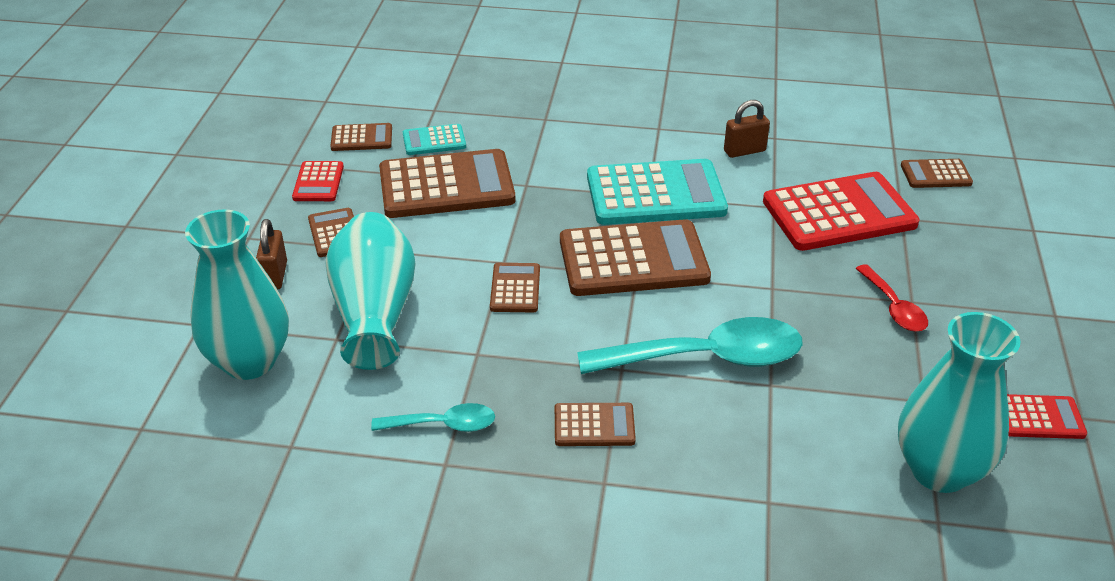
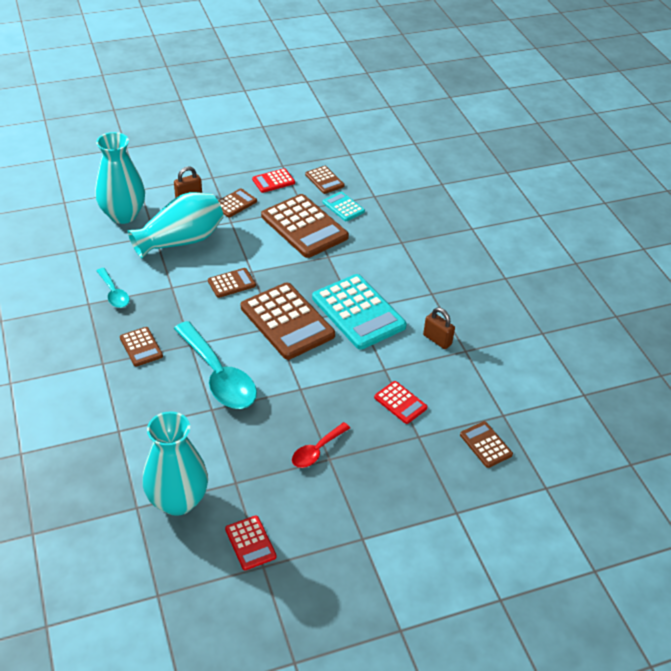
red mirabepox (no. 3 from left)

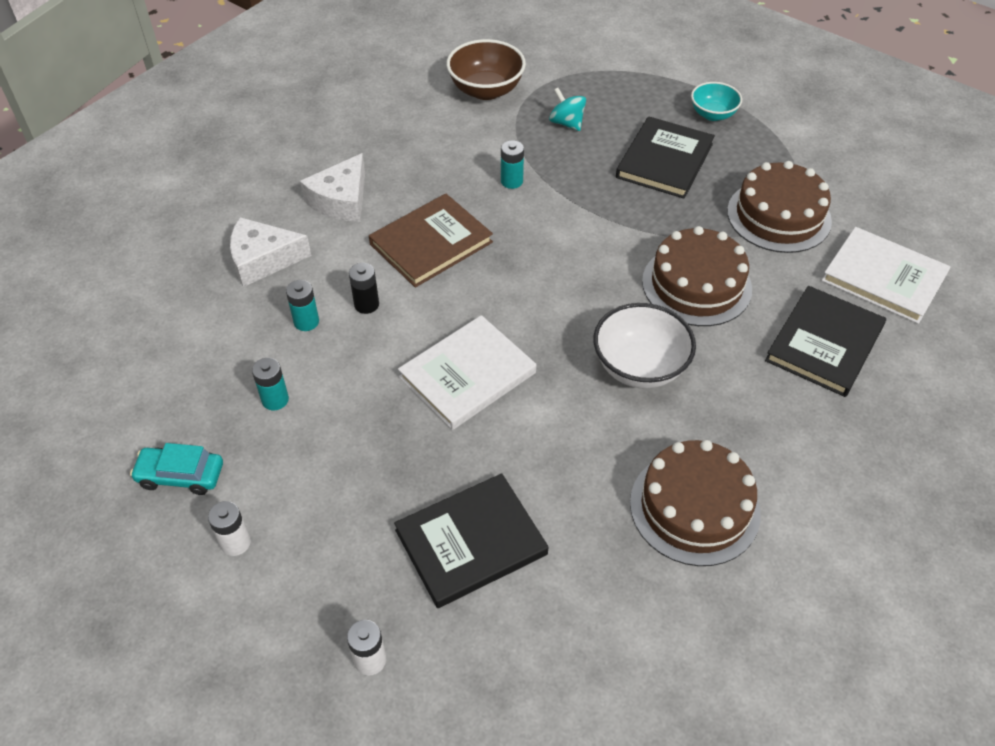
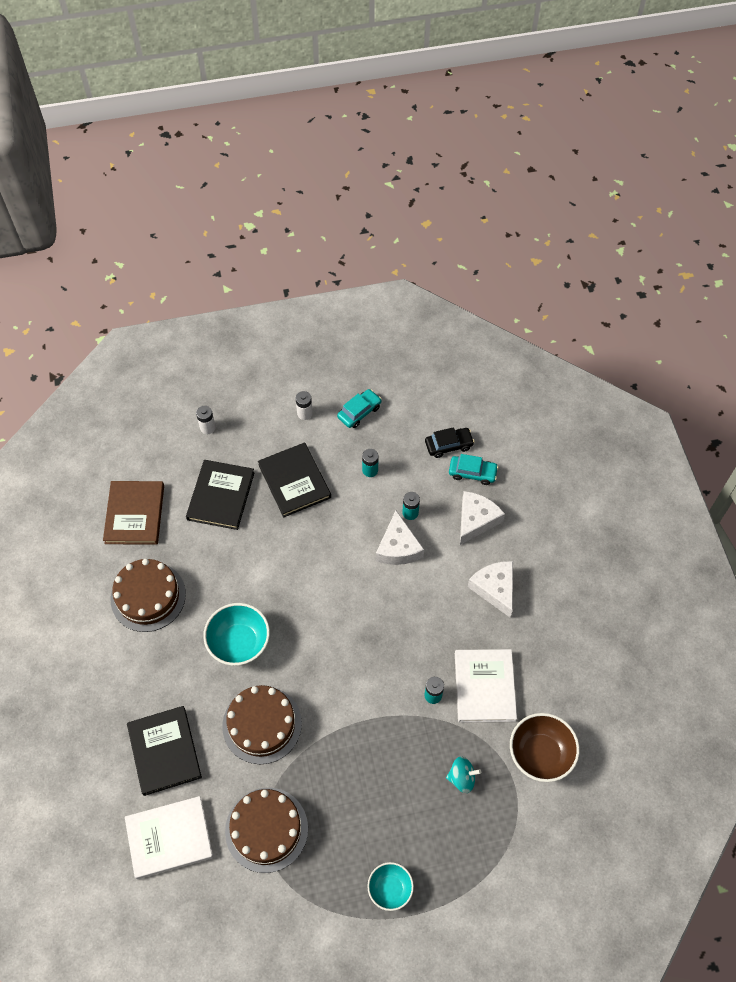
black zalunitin (no. 3 from left)
brown zalunitin
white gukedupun (no. 1 from left)
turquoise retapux (no. 1 from left)
white zalunitin (no. 2 from left)
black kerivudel
turquoise kerivudel (no. 2 from left)

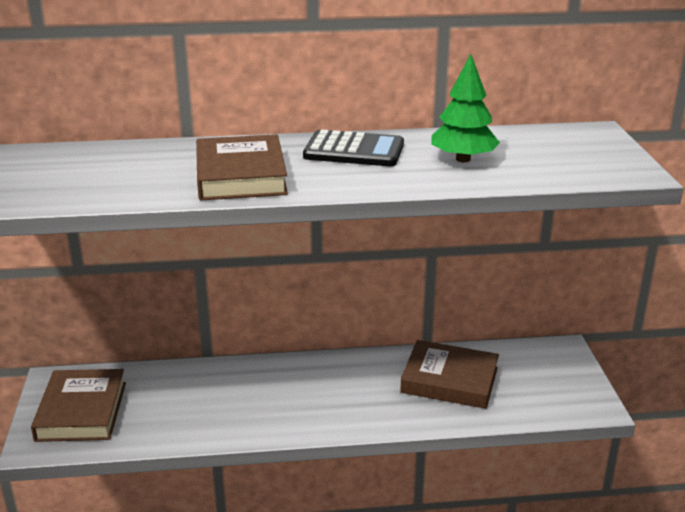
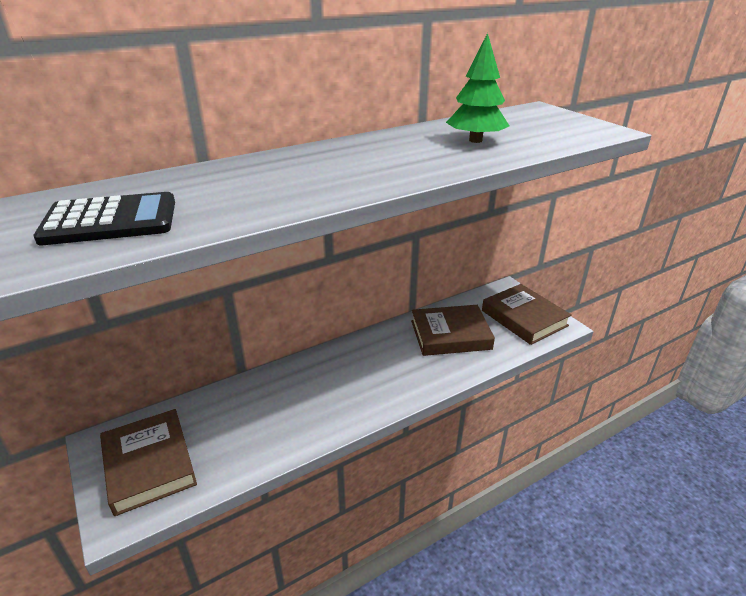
black mirabepox
brown zalunitin (no. 3 from left)

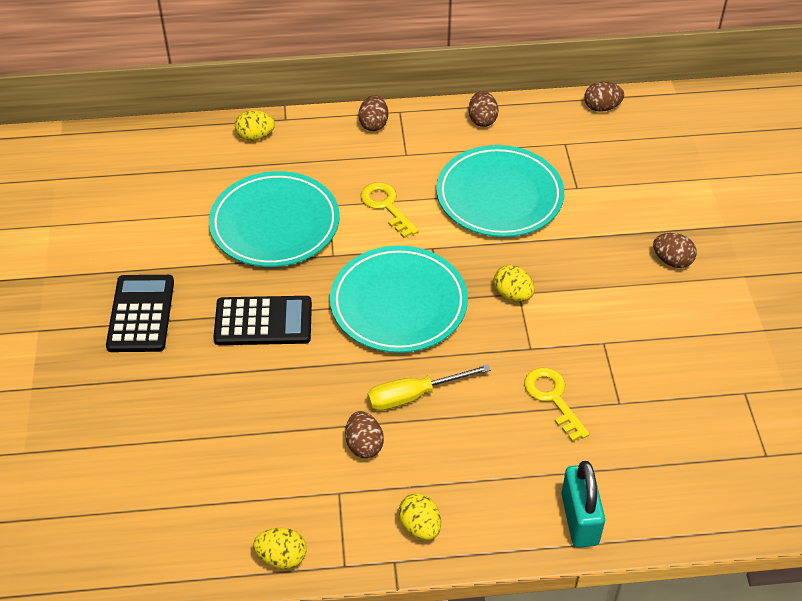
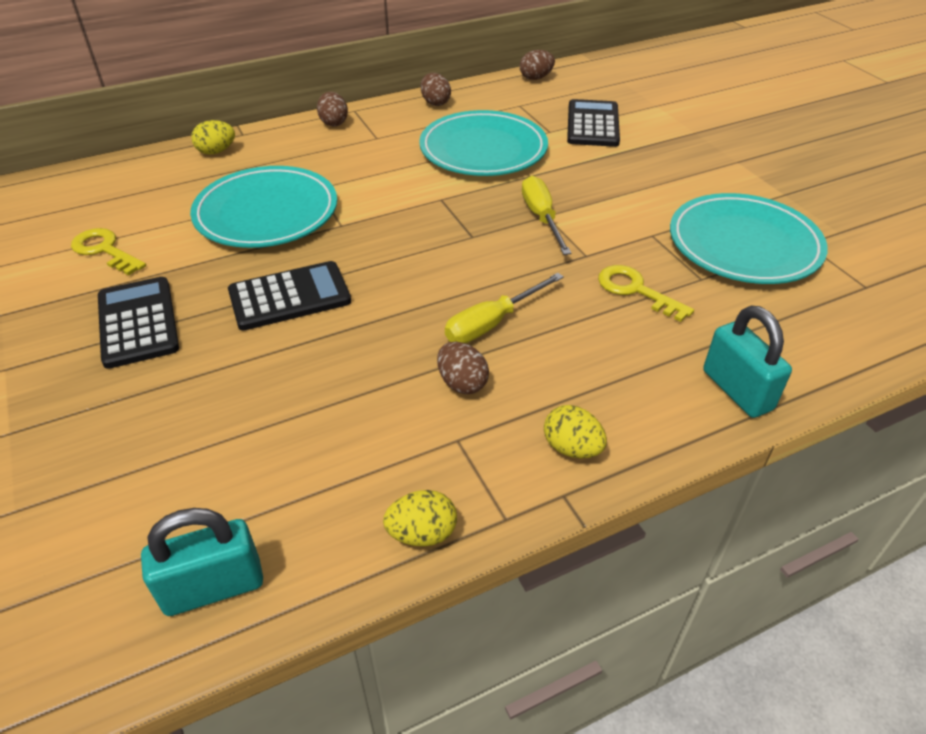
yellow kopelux (no. 1 from left)
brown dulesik (no. 5 from left in the first image)
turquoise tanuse (no. 3 from left)
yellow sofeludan (no. 2 from left)
black mirabepox (no. 3 from left)
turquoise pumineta (no. 1 from left)

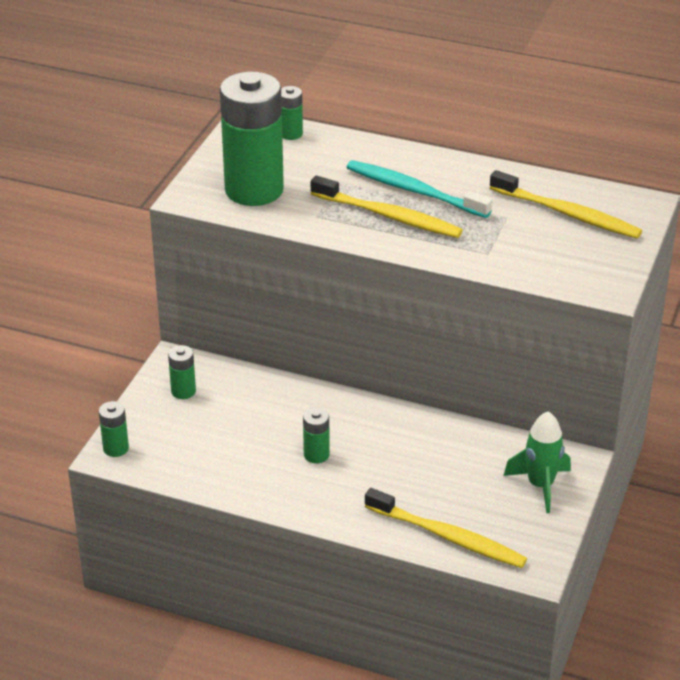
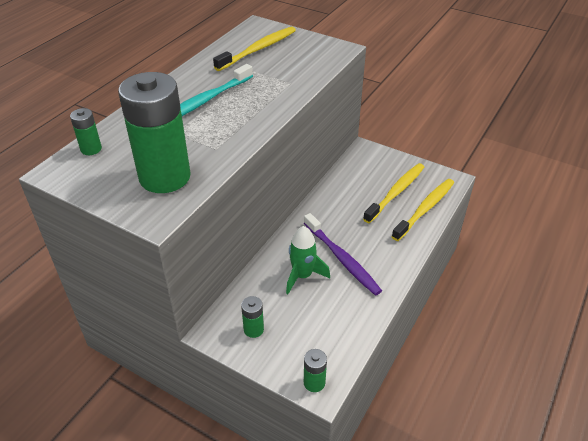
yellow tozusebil (no. 2 from left)
purple tozusebil
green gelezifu

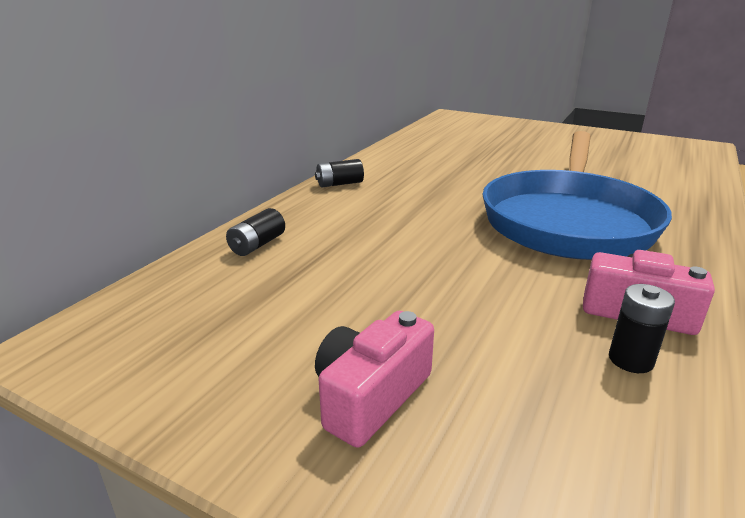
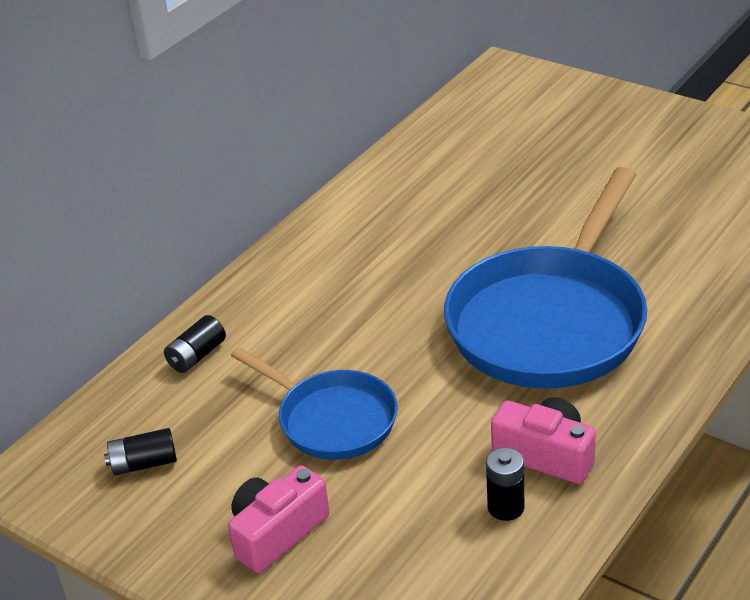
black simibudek (no. 1 from left)
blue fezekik (no. 1 from left)

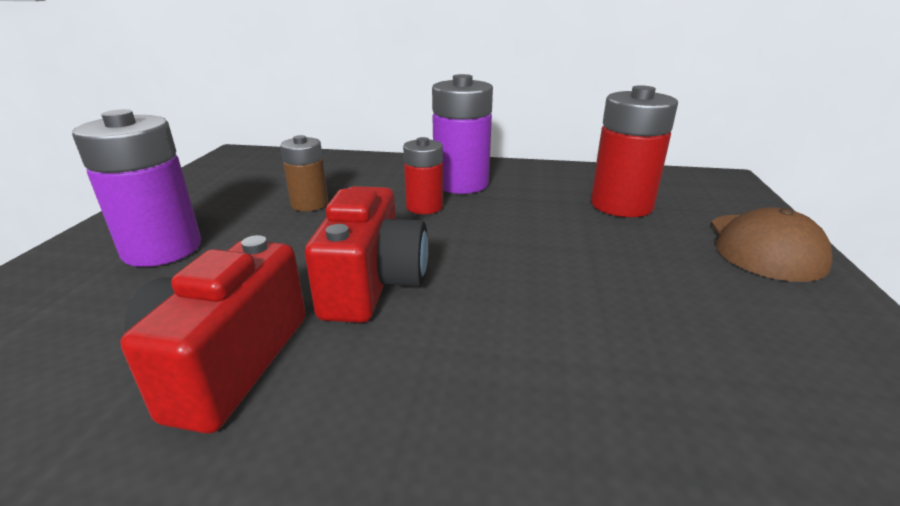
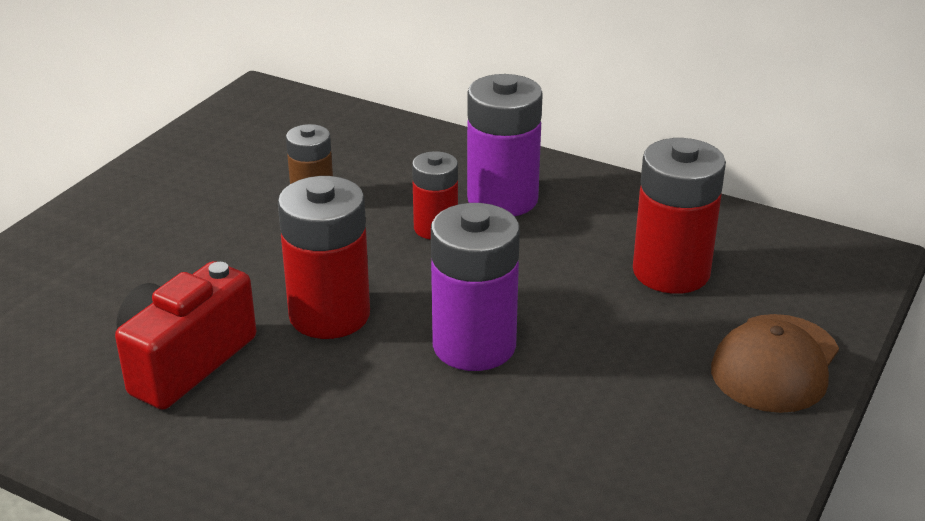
purple simibudek (no. 1 from left)
red simibudek (no. 1 from left)

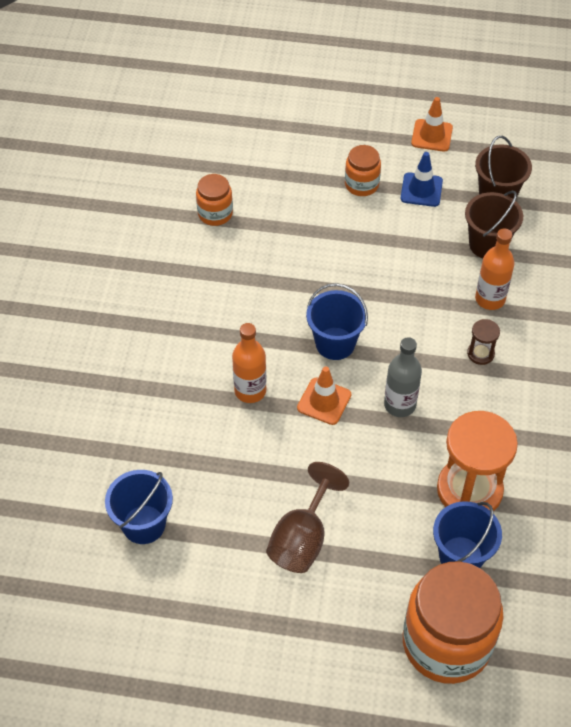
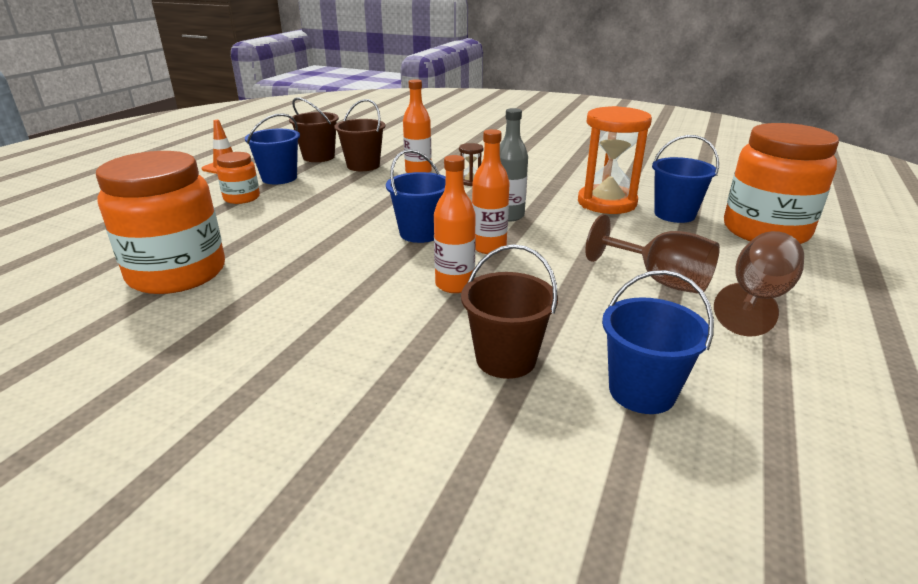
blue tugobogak (no. 1 from left)
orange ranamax (no. 1 from left)
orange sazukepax (no. 3 from left)
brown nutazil (no. 2 from left)
brown tugobogak (no. 3 from left)

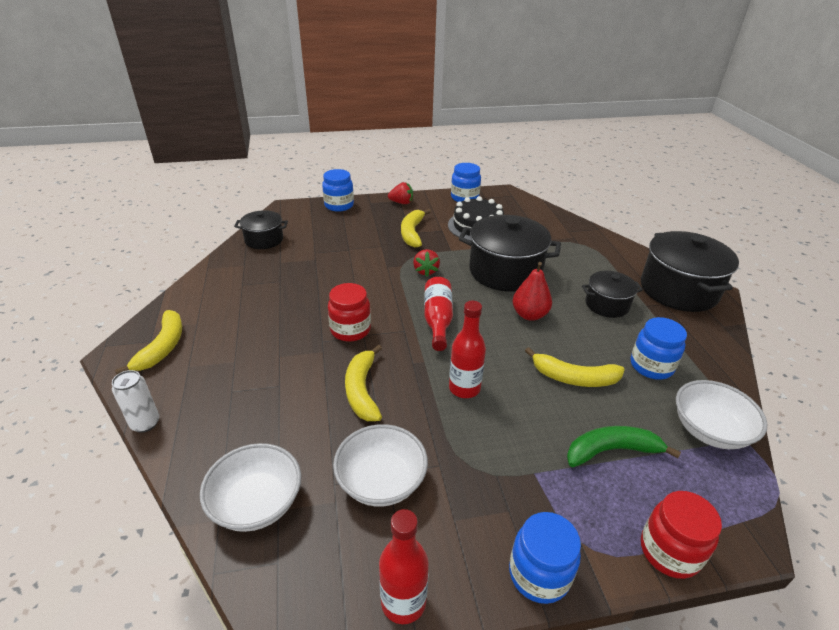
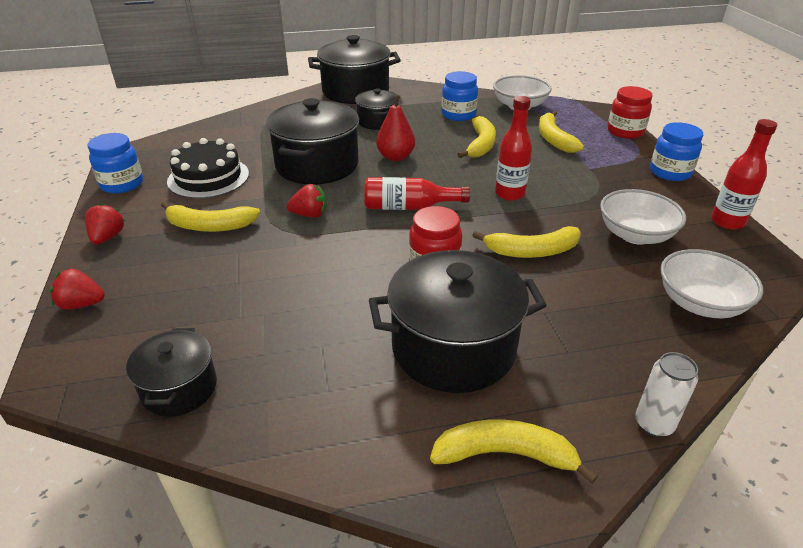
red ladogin (no. 1 from left)
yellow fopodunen (no. 5 from left)
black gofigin (no. 5 from left)

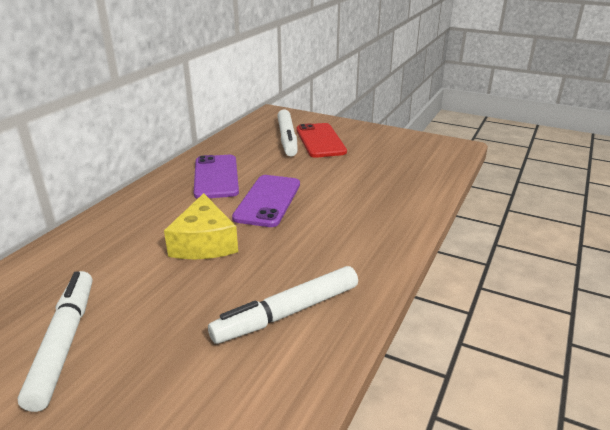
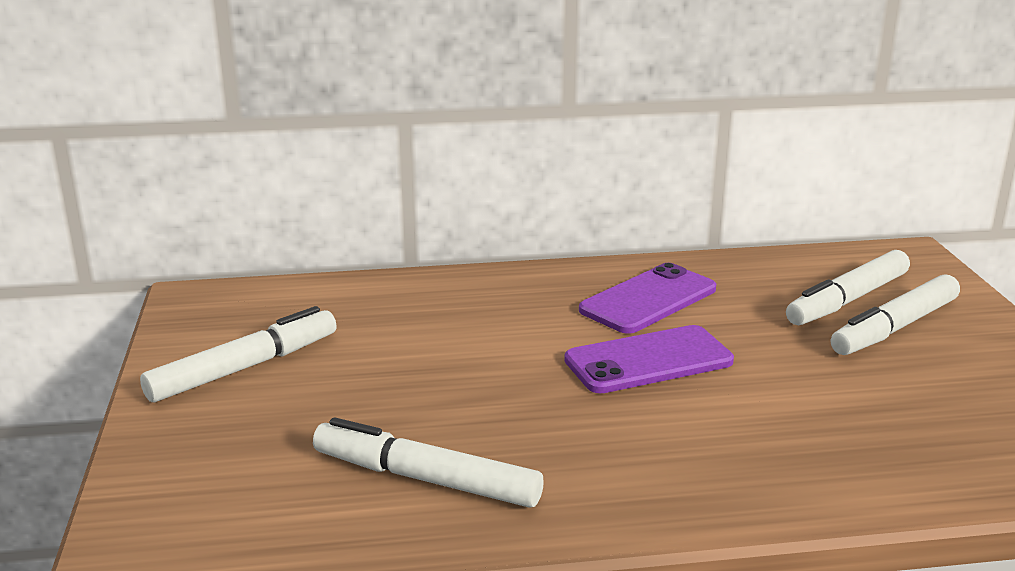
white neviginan (no. 4 from left)
yellow gukedupun

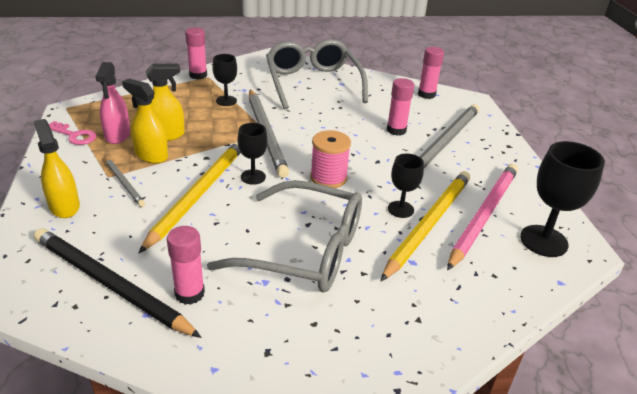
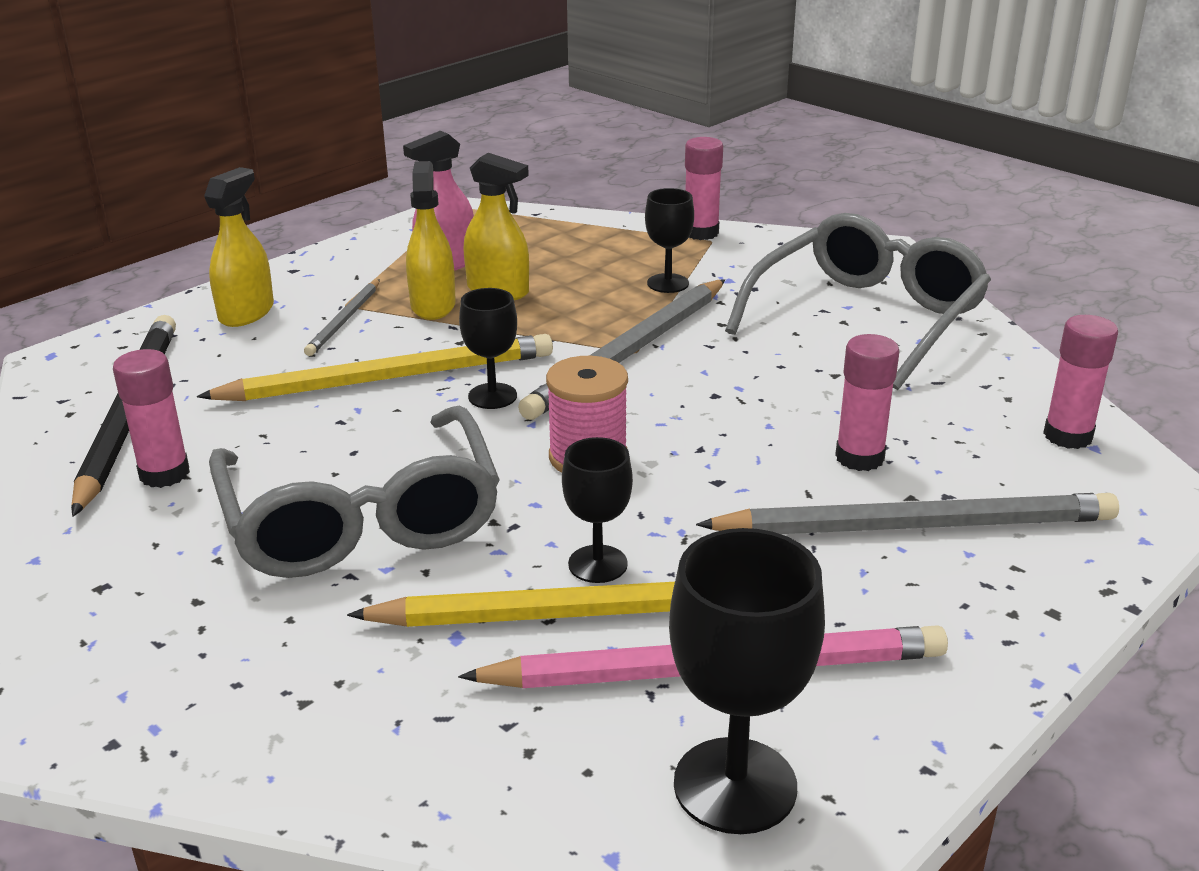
pink kopelux

